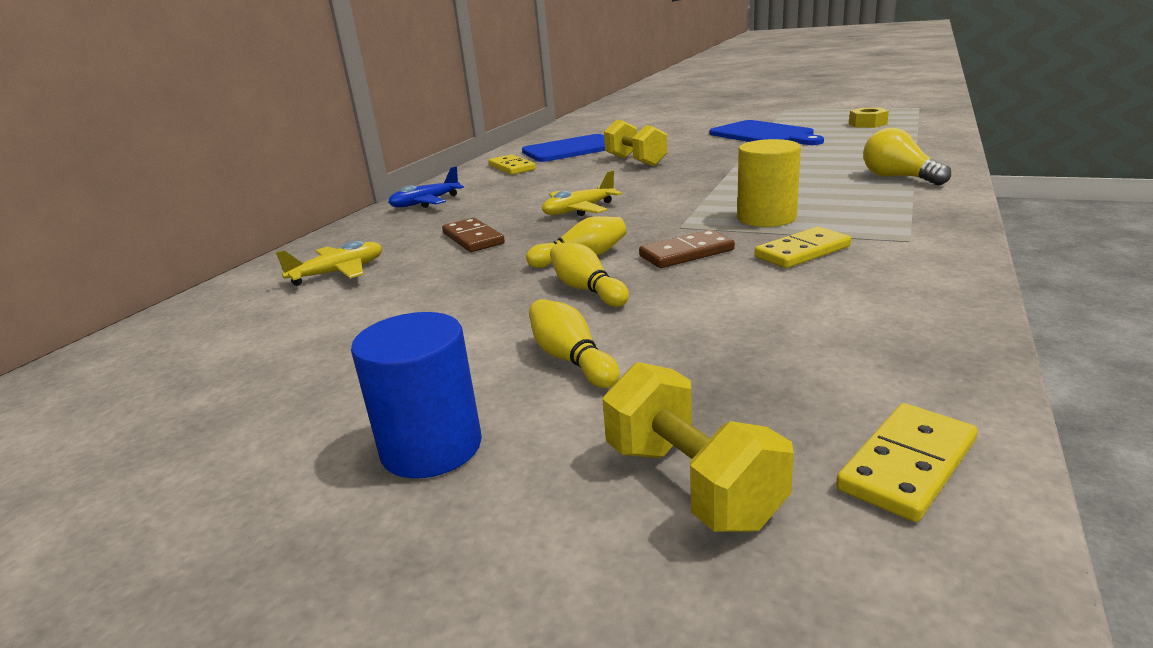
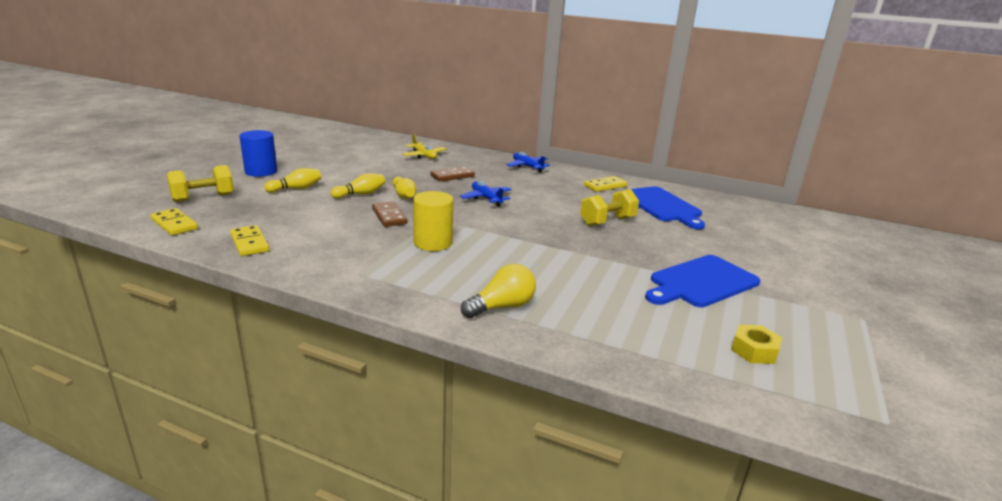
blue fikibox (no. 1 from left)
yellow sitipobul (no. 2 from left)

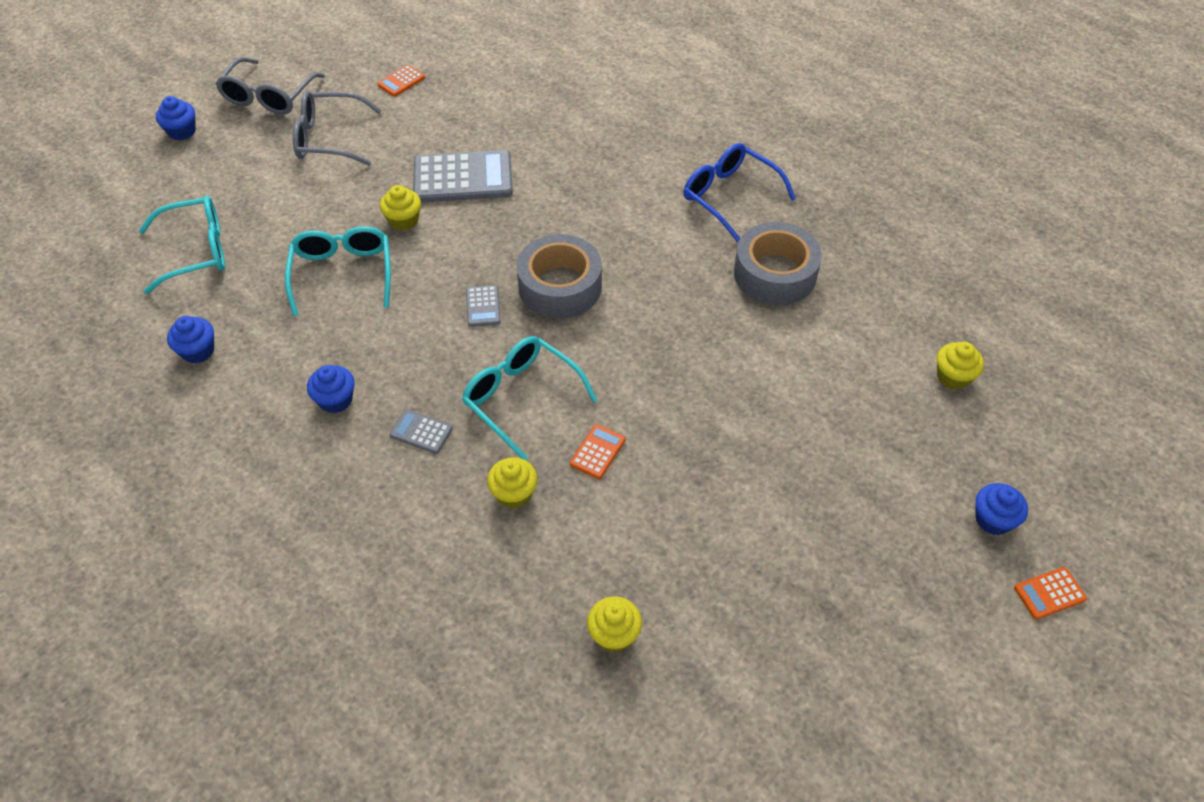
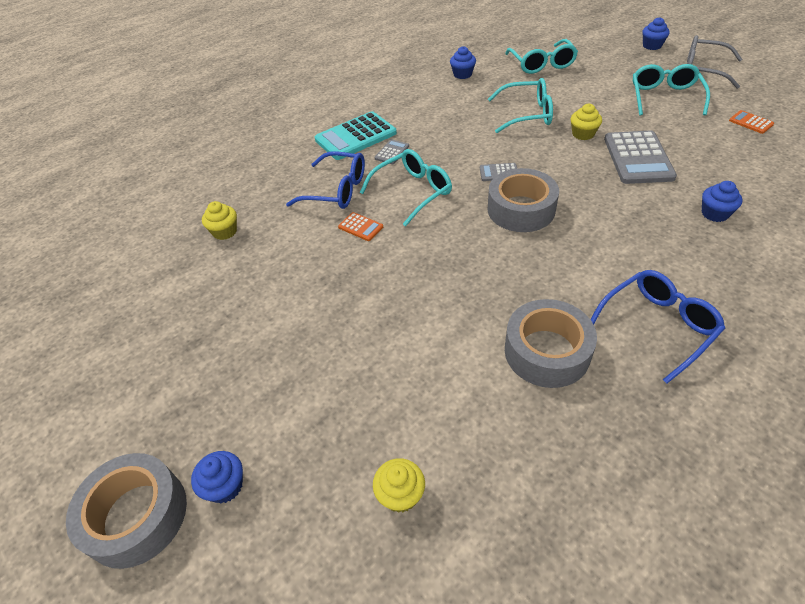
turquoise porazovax (no. 4 from left)
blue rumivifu (no. 4 from left)
blue porazovax (no. 1 from left)
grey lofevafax (no. 1 from left)
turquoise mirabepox

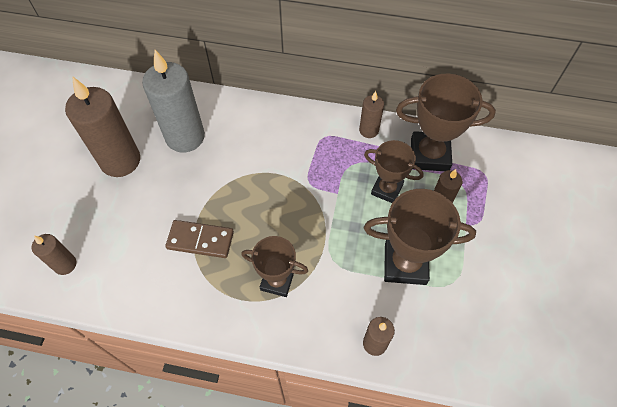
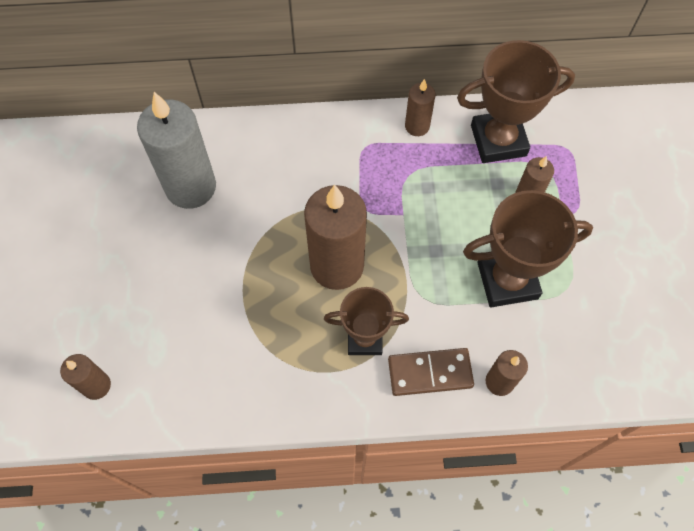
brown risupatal (no. 2 from left)
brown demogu (no. 2 from left in the first image)
brown sitipobul

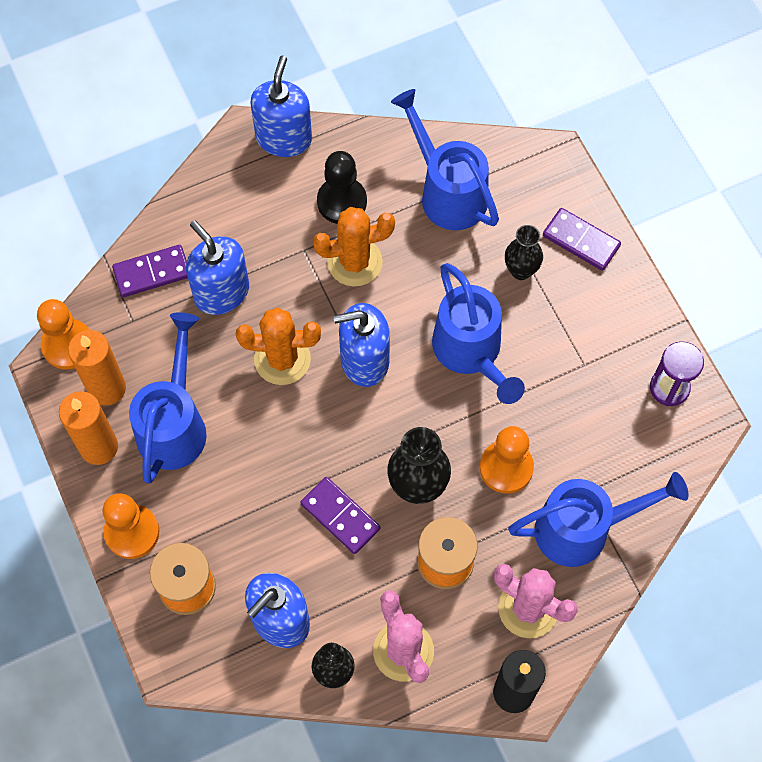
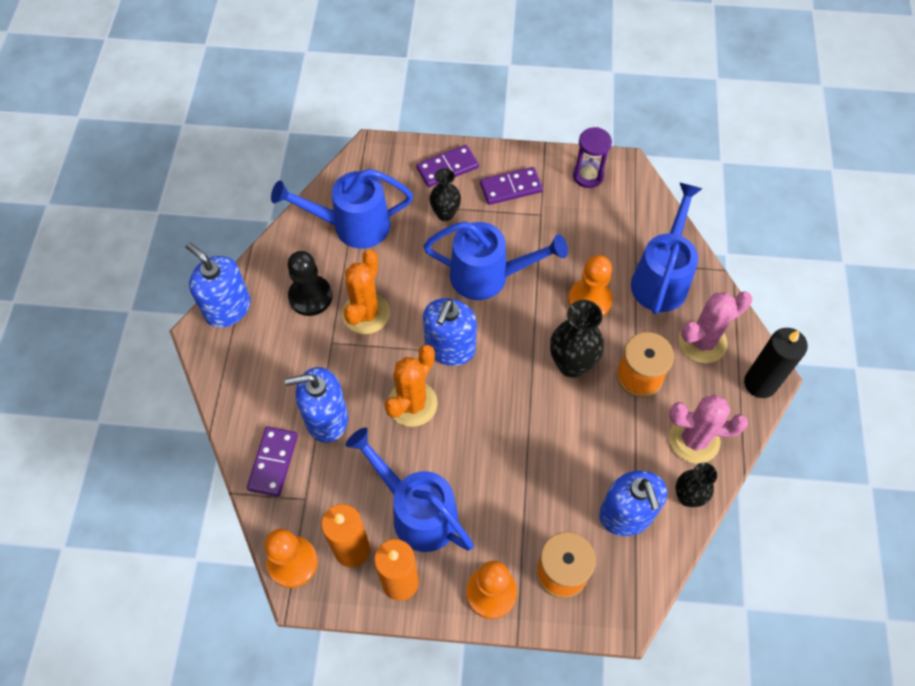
purple sitipobul (no. 3 from left)

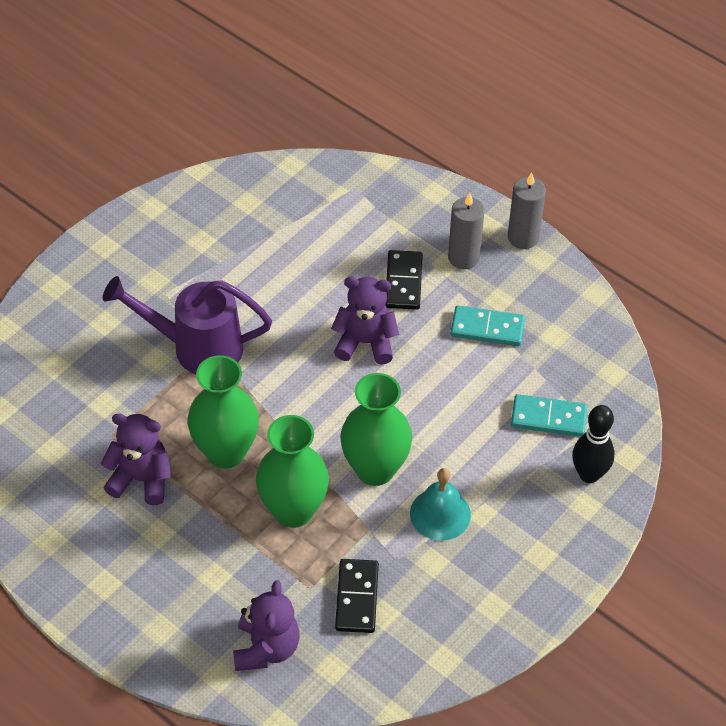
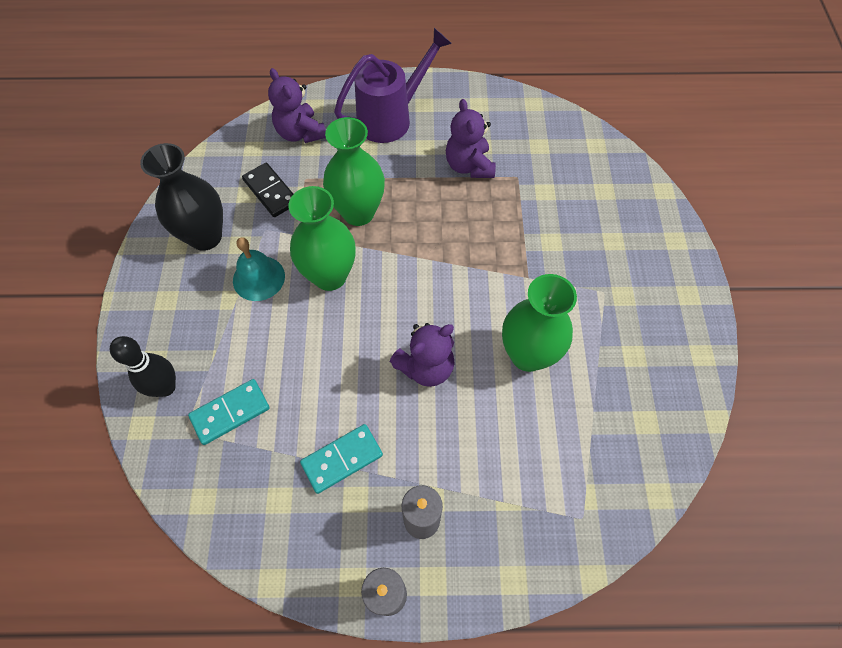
black sitipobul (no. 2 from left in the first image)
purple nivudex
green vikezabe (no. 3 from left)
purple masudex (no. 3 from left)
black vikezabe

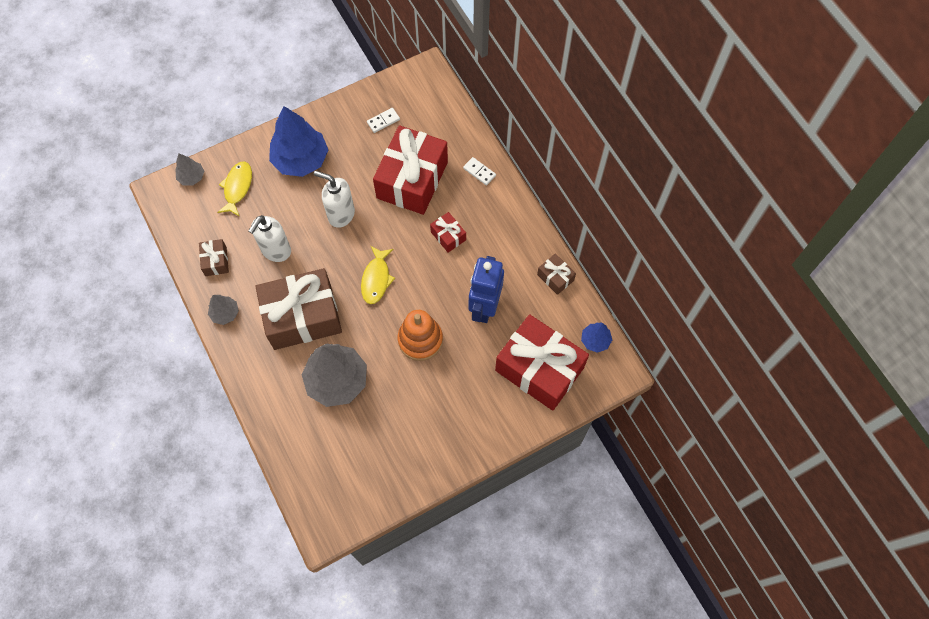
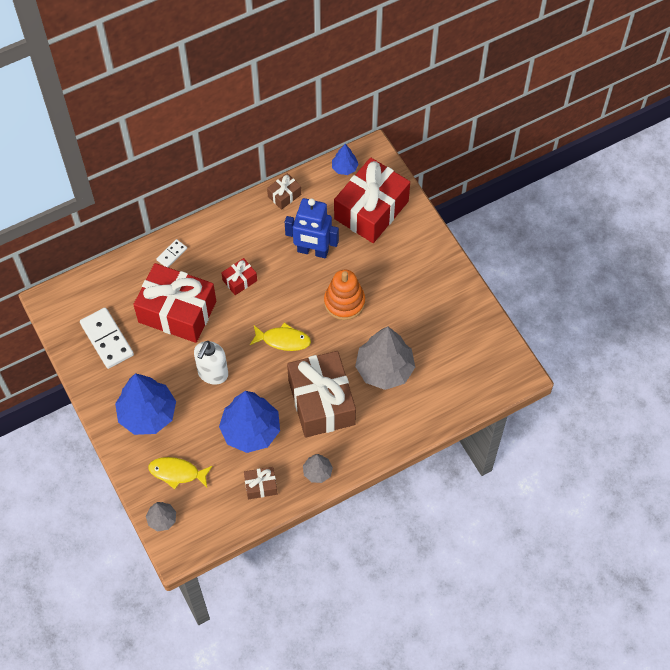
white sitipobul (no. 1 from left)
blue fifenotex (no. 2 from left)

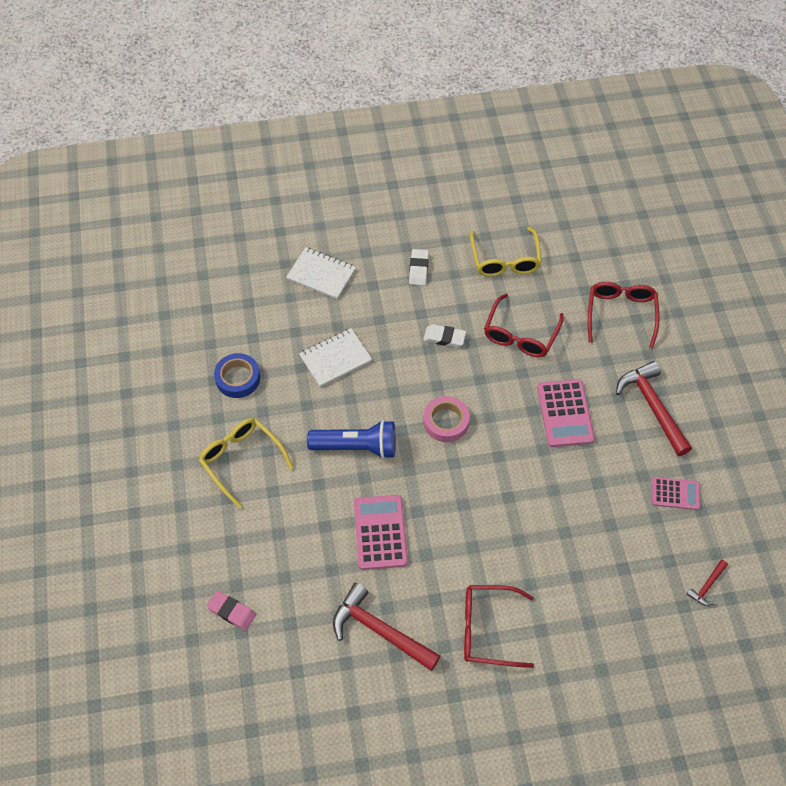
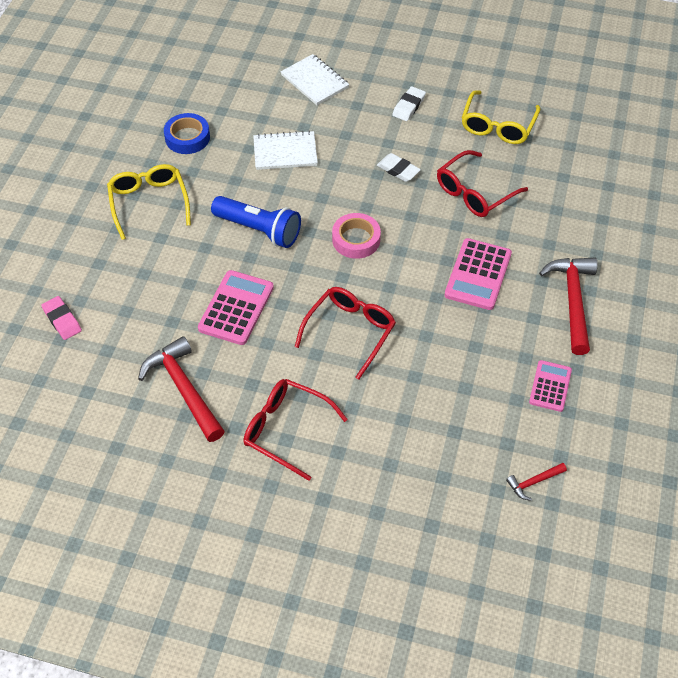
red porazovax (no. 2 from left)
pink mirabepox (no. 3 from left)

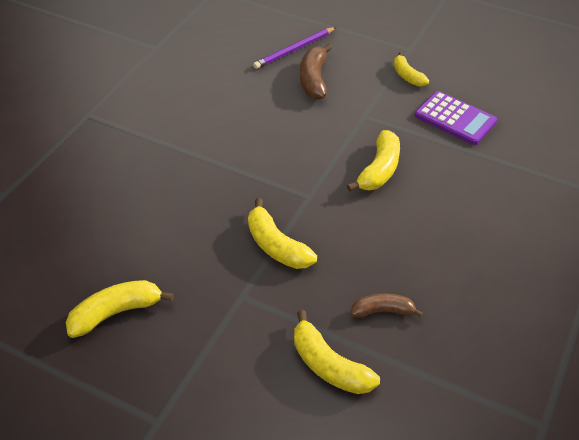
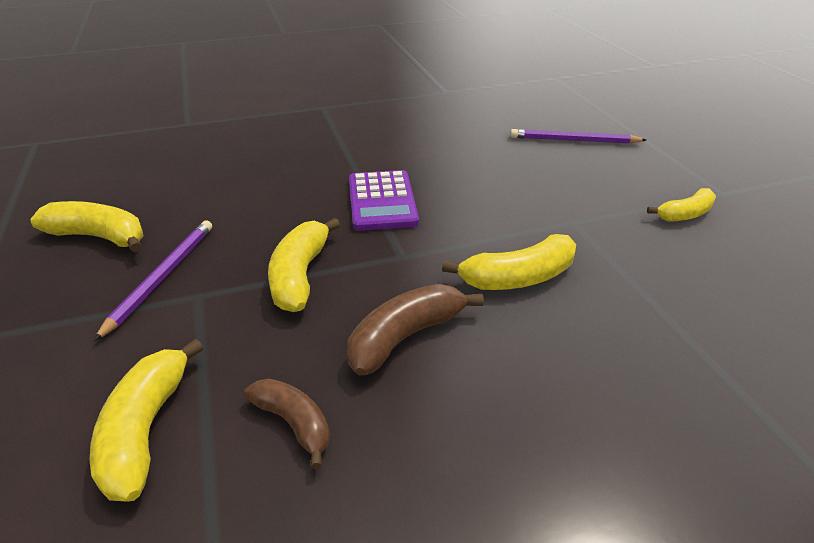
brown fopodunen (no. 2 from left)
yellow fopodunen (no. 5 from left)
purple mirabepox
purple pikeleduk (no. 1 from left)

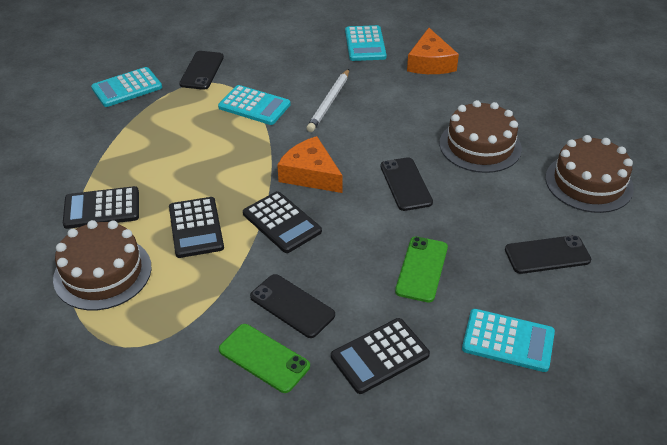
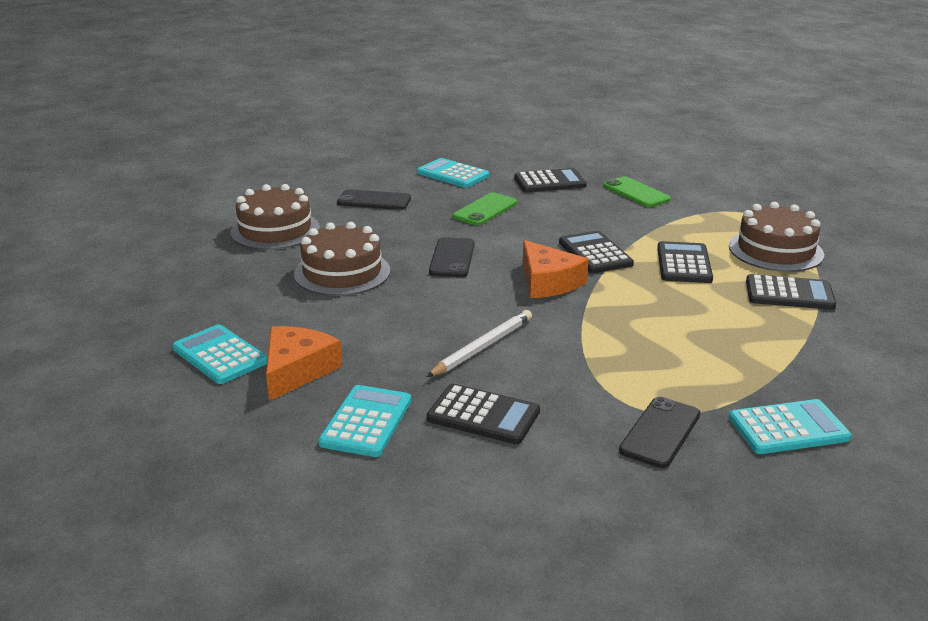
turquoise mirabepox (no. 1 from left)
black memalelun (no. 2 from left in the first image)
black mirabepox (no. 1 from left)

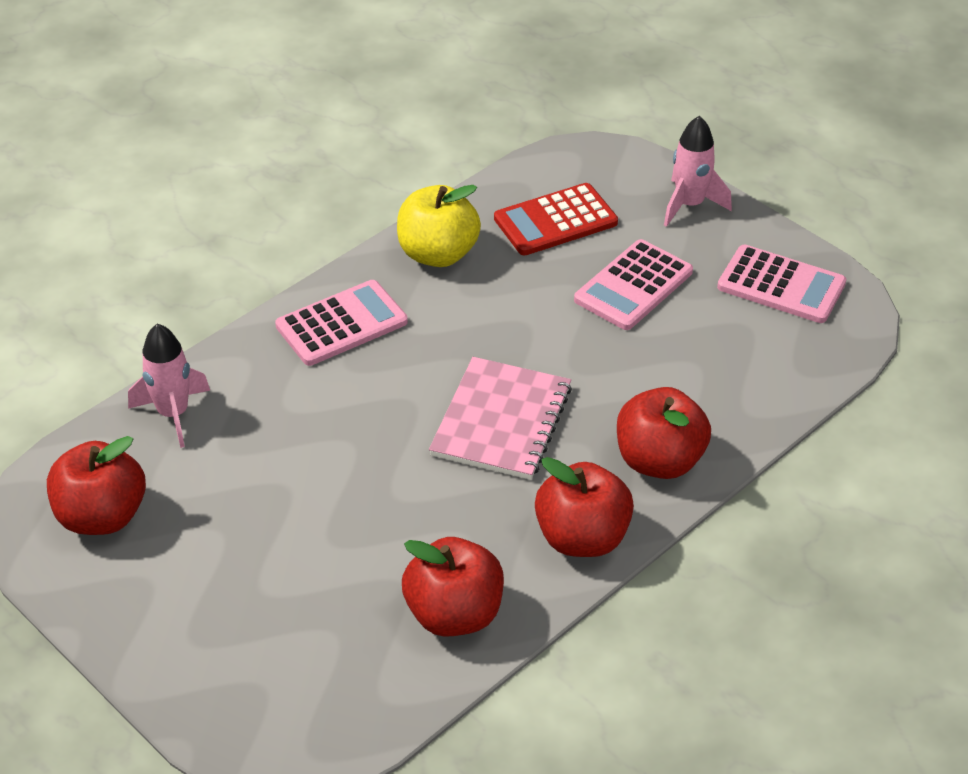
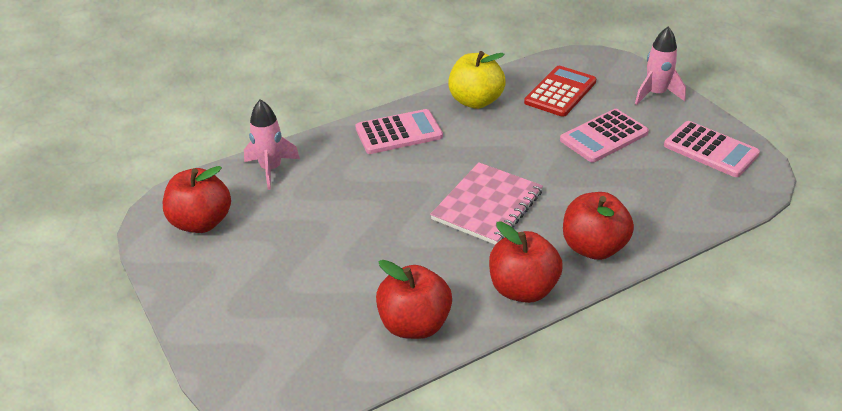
red mirabepox

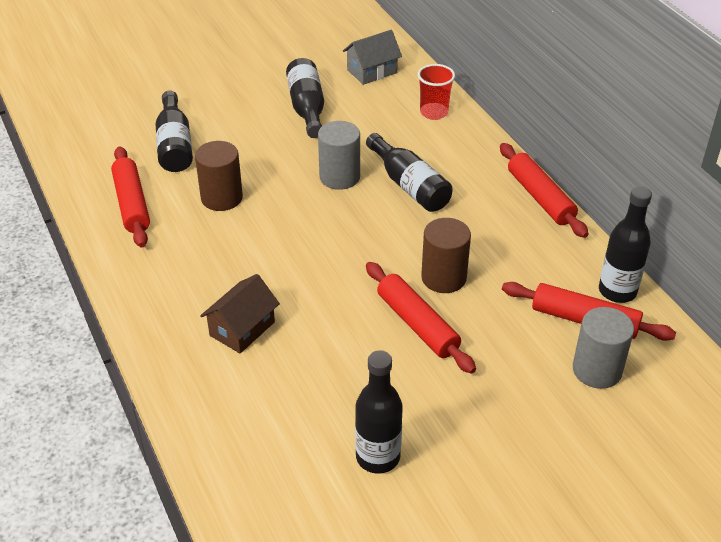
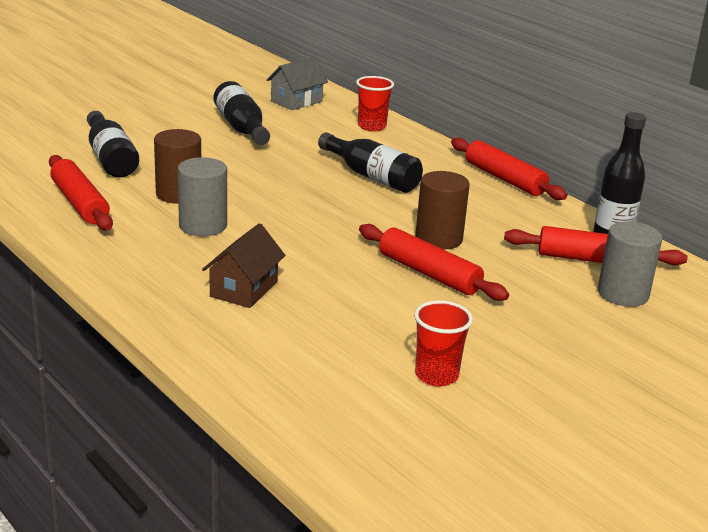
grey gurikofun (no. 1 from left)
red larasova (no. 2 from left)

